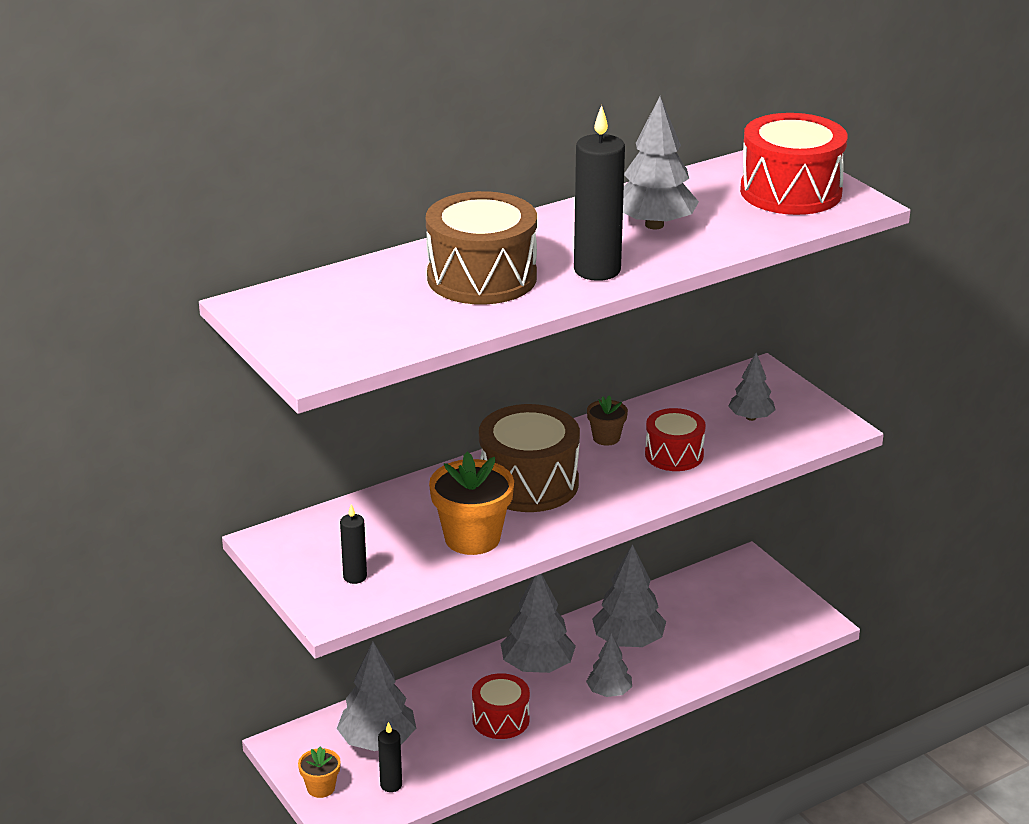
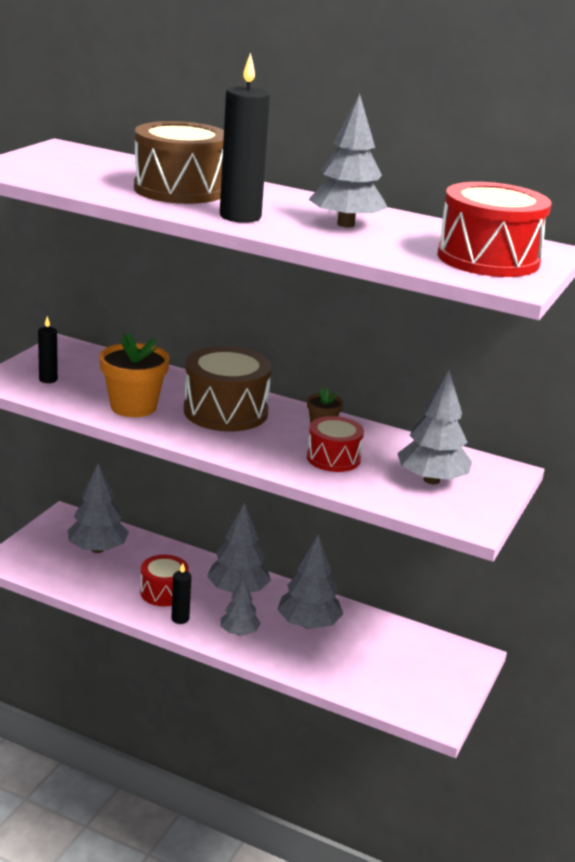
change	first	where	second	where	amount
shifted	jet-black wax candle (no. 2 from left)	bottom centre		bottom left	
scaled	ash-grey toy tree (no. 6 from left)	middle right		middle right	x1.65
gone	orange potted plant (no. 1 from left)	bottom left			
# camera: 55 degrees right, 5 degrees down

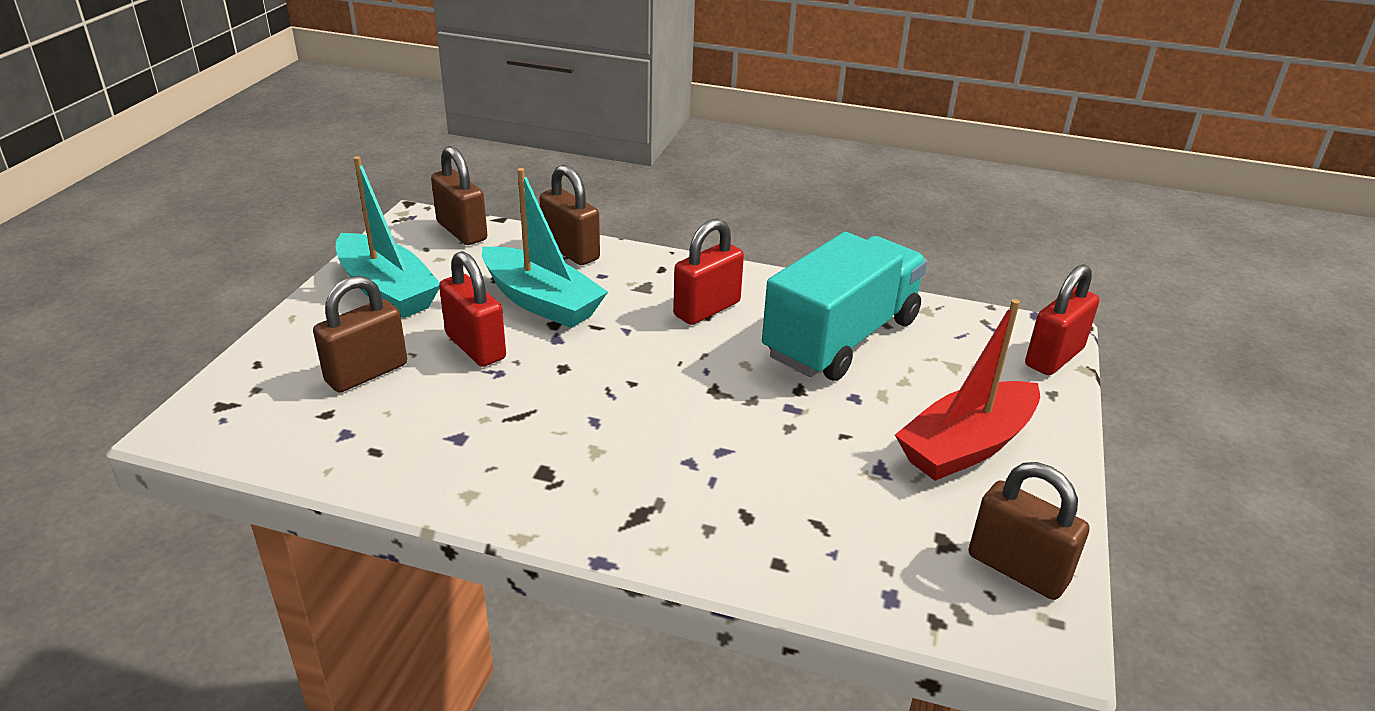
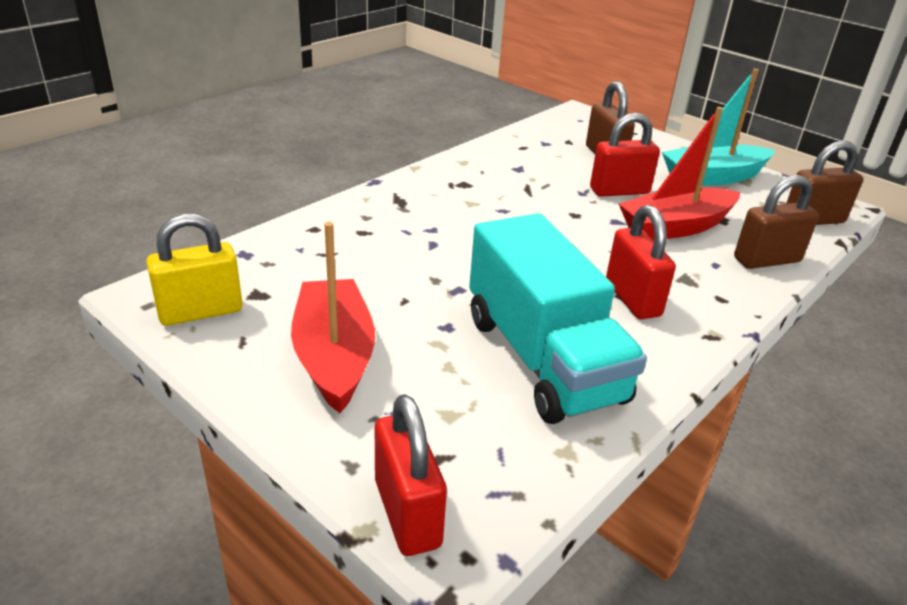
change	first	where	second	where	amount
repainted	dark brown lock (no. 4 from left)	bottom right	yellow lock	middle left	
repainted	turquoise boat (no. 2 from left)	centre	scarlet boat (no. 2 from left)	top right	
# camera: 115 degrees right, 0 degrees up

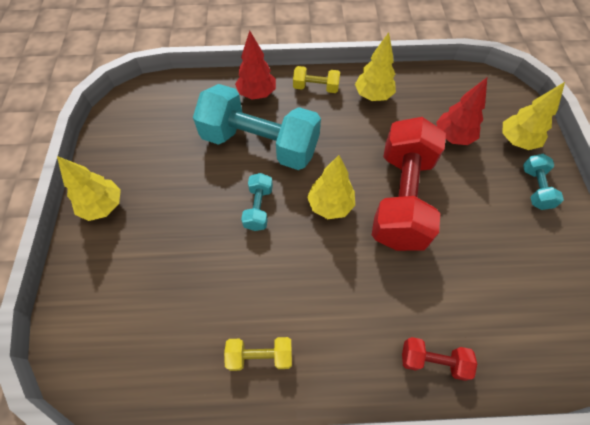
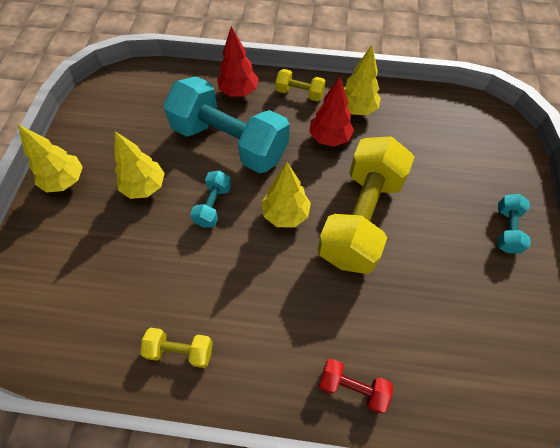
change	first	where	second	where	amount
shifted	yellow toy tree (no. 4 from left in the first image)	top right	yellow toy tree (no. 2 from left)	middle left	
shifted	scarlet toy tree (no. 2 from left)	top right		top centre	
repainted	scarlet free weight (no. 1 from left)	middle right	yellow free weight (no. 3 from left)	centre	
# camera: 10 degrees right, 0 degrees up

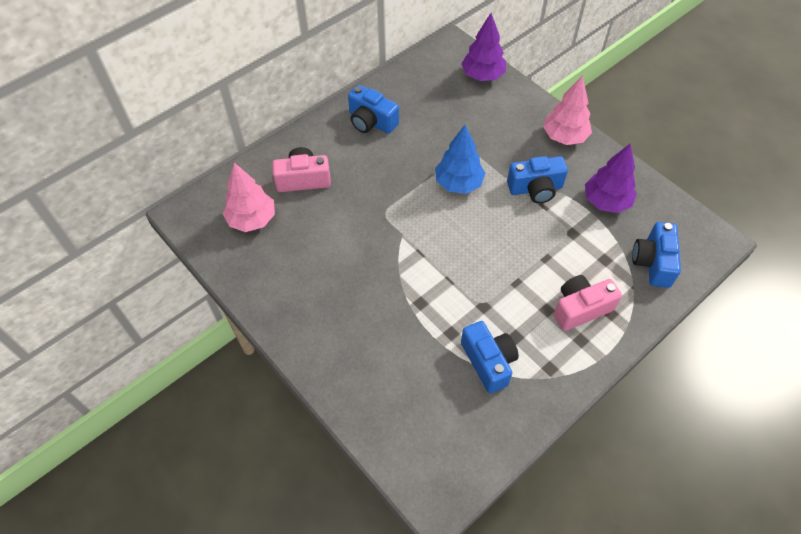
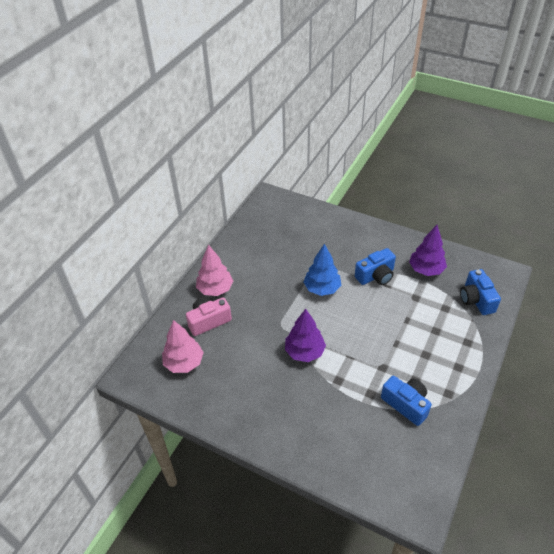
change	first	where	second	where	amount
shifted	rose-pink toy tree (no. 2 from left)	top right		centre	
shifted	royal purple toy tree (no. 1 from left)	top centre		centre	
gone	royal blue photo camera (no. 1 from left)	top centre			
gone	rose-pink photo camera (no. 2 from left)	middle right			
# camera: 20 degrees left, 10 degrees down

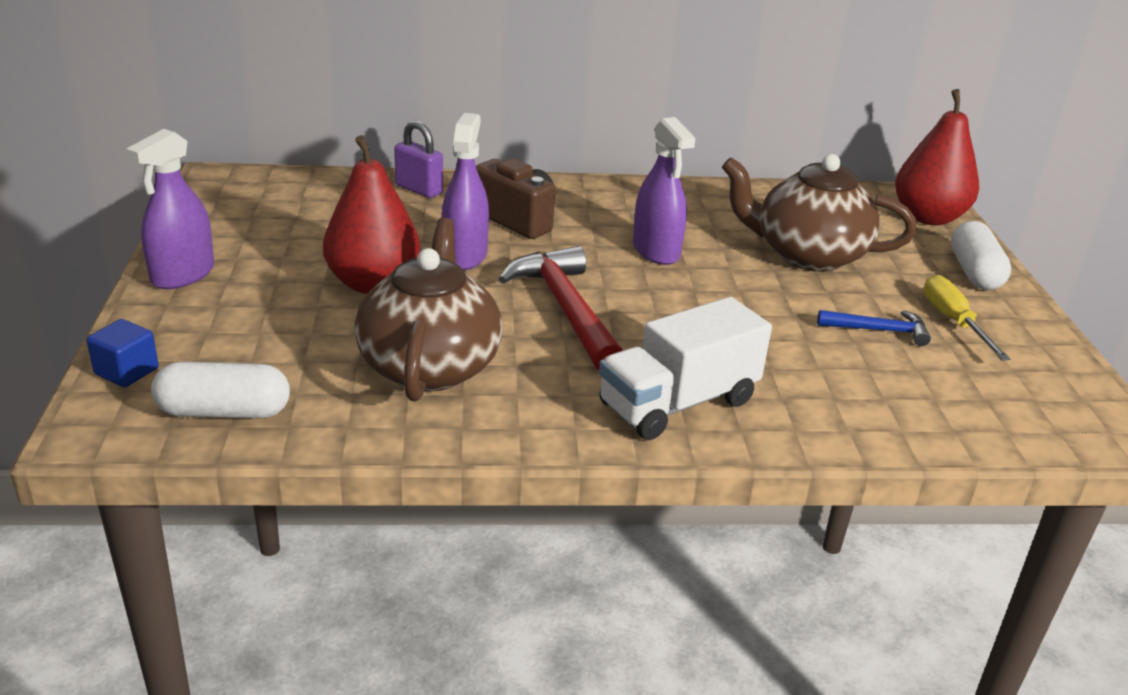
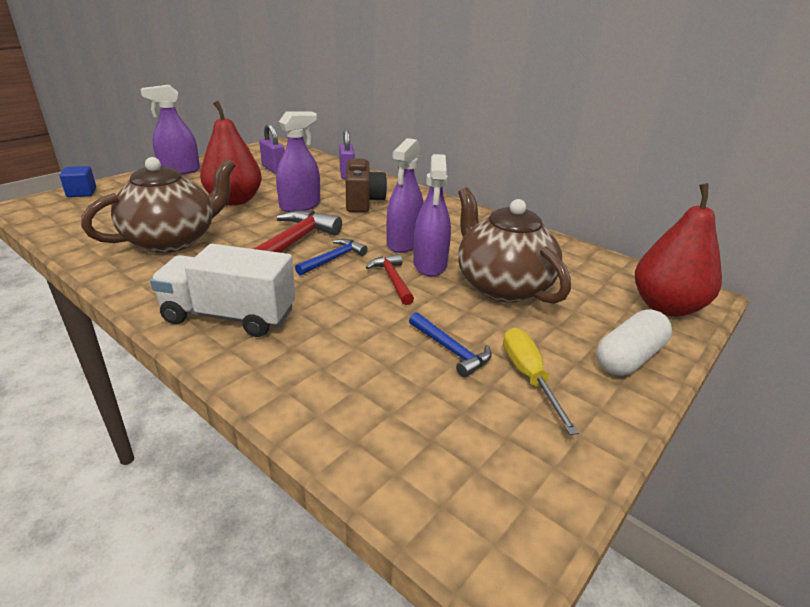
change	first	where	second	where	amount
new			royal purple lock (no. 1 from left)	top centre	
new			royal blue carpenter's hammer (no. 1 from left)	centre	
new			scarlet carpenter's hammer (no. 2 from left)	centre	
new			royal purple sprayer (no. 4 from left)	centre	
rotated	yellow flat screwdriver	middle right		middle right	45 degrees counterclockwise
gone	snow-white pill shape (no. 1 from left)	middle left			
# camera: 45 degrees right, 0 degrees up

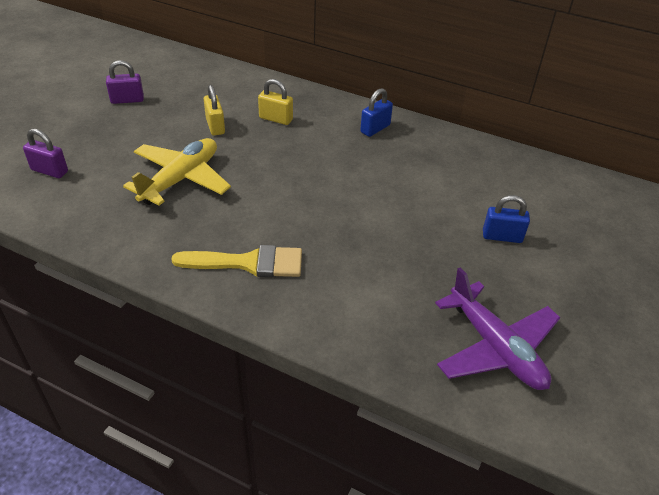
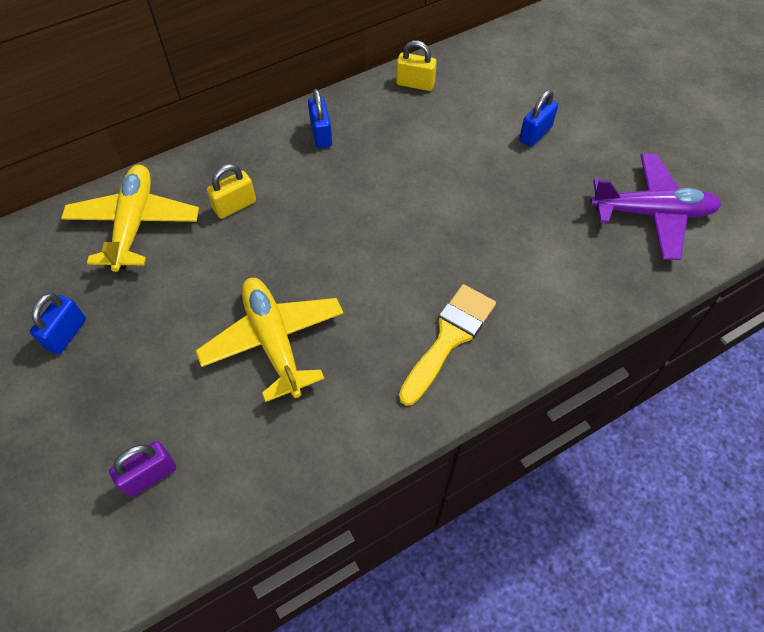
change	first	where	second	where	amount
repainted	royal purple lock (no. 2 from left)	top left	royal blue lock (no. 1 from left)	middle left	
new			yellow plane (no. 1 from left)	middle left	
shifted	yellow lock (no. 1 from left in the first image)	top left	yellow lock (no. 2 from left)	top centre	
# camera: 55 degrees left, 15 degrees up

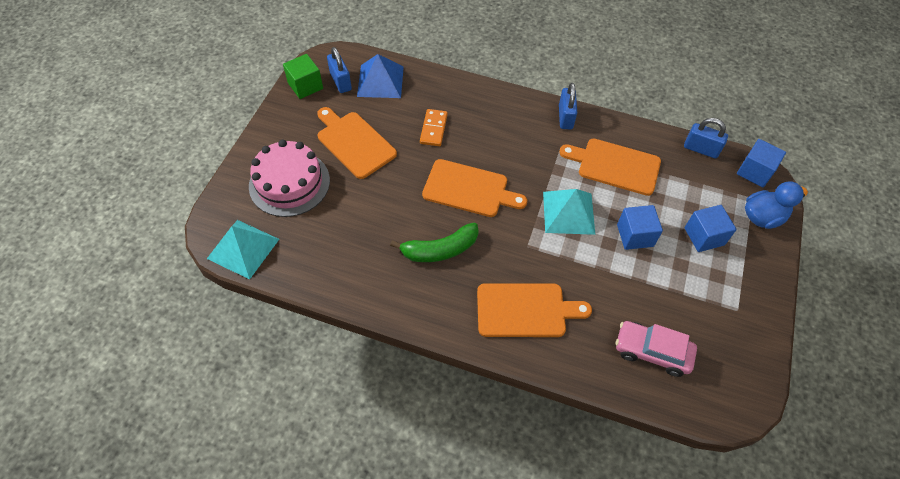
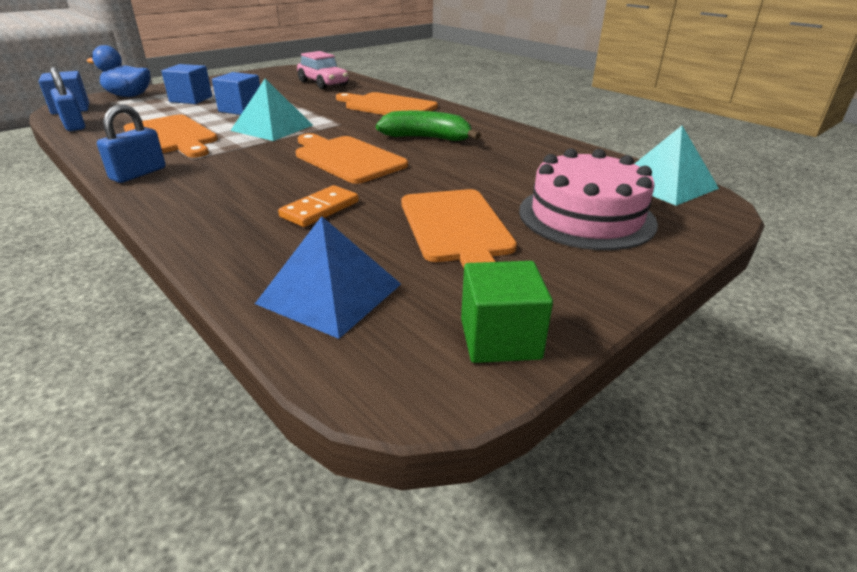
change	first	where	second	where	amount
gone	royal blue lock (no. 1 from left)	top centre			
# camera: 150 degrees left, 25 degrees down

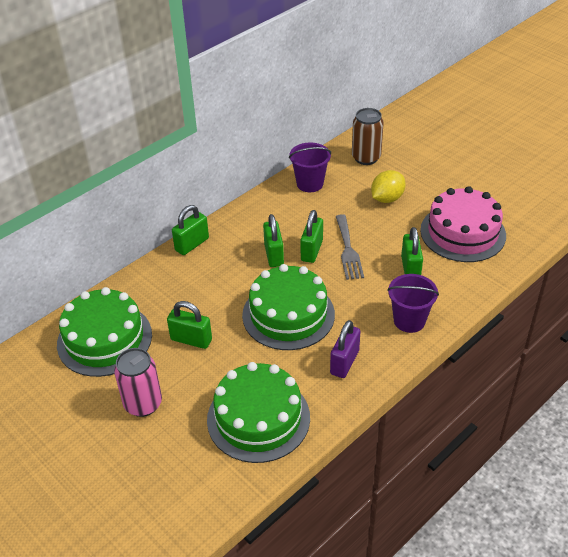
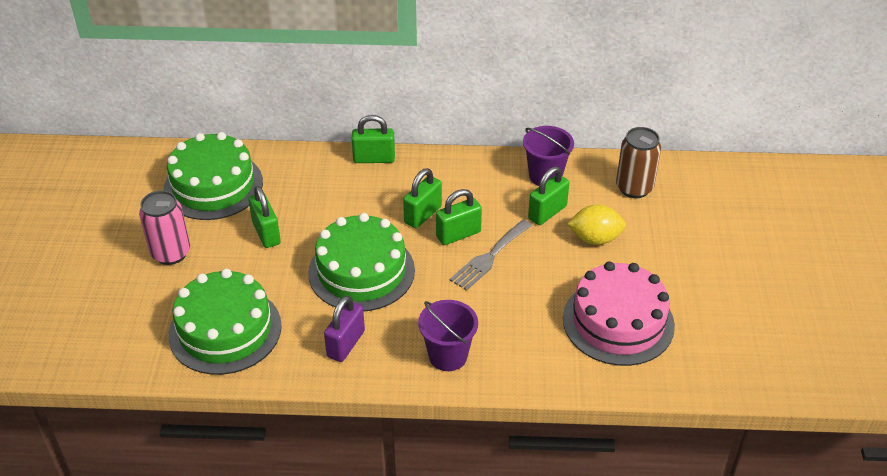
change	first	where	second	where	amount
rotated	royal purple lock	centre		bottom centre	45 degrees counterclockwise
shifted	green lock (no. 5 from left)	middle right		centre	
# camera: 45 degrees right, 0 degrees up

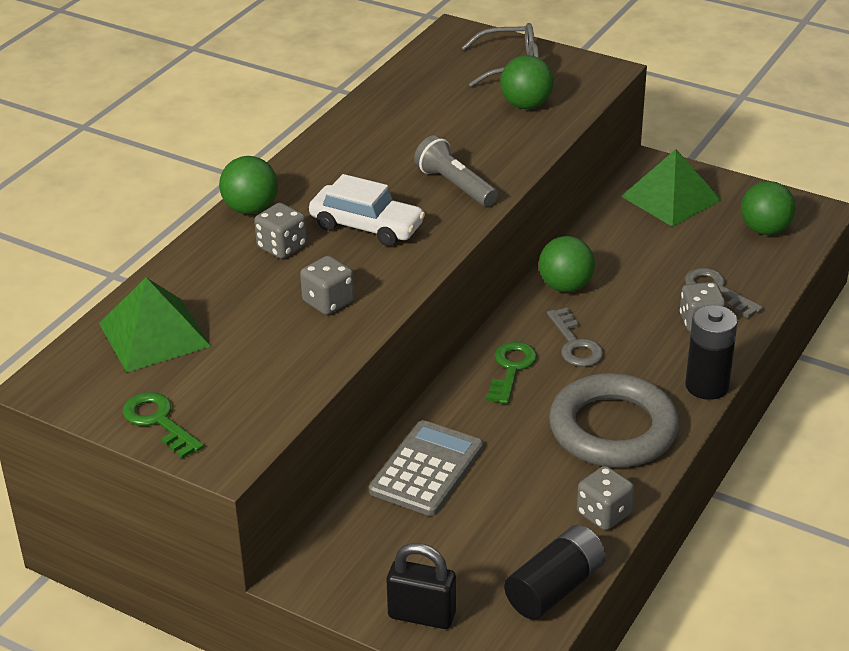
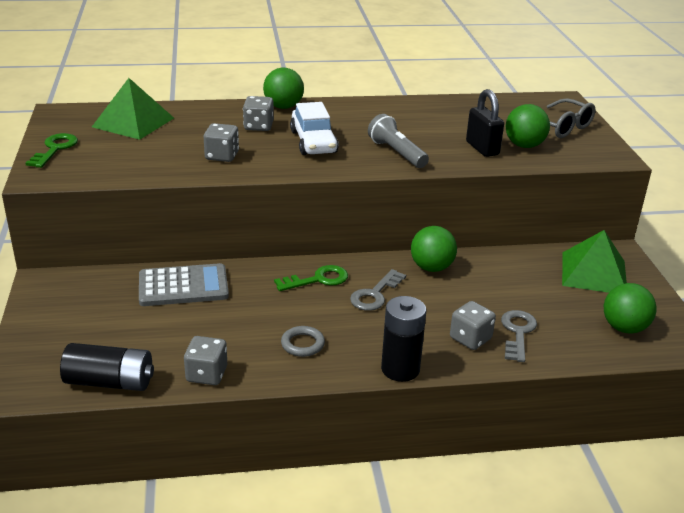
change	first	where	second	where	amount
scaled	ash-grey hoop	middle right		centre	x0.40
rotated	ash-grey pocket torch	top centre		top centre	45 degrees counterclockwise
shifted	jet-black lock	bottom centre		top right	
# camera: 50 degrees right, 5 degrees down

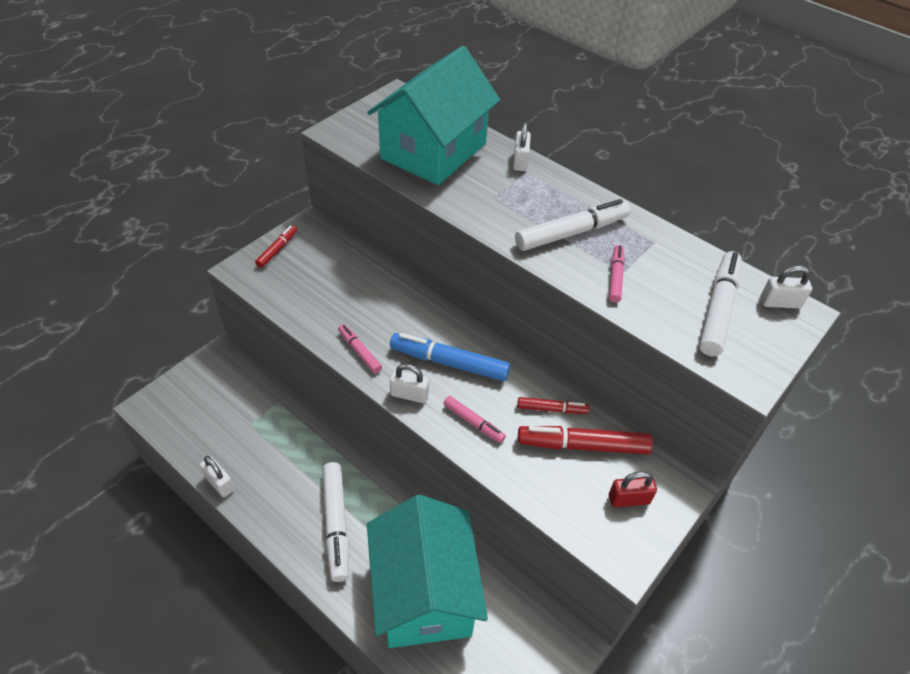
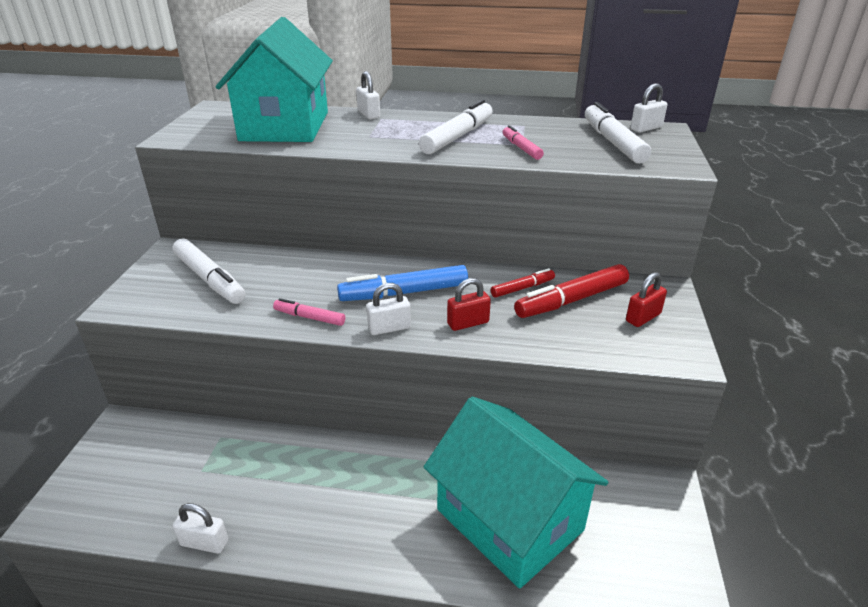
change	first	where	second	where	amount
shifted	snow-white felt pen (no. 1 from left)	bottom centre		middle left	
swapped	rose-pink felt pen (no. 2 from left)	centre	scarlet lock (no. 1 from left)	centre	
gone	scarlet felt pen (no. 1 from left)	middle left			
# camera: 30 degrees left, 15 degrees down

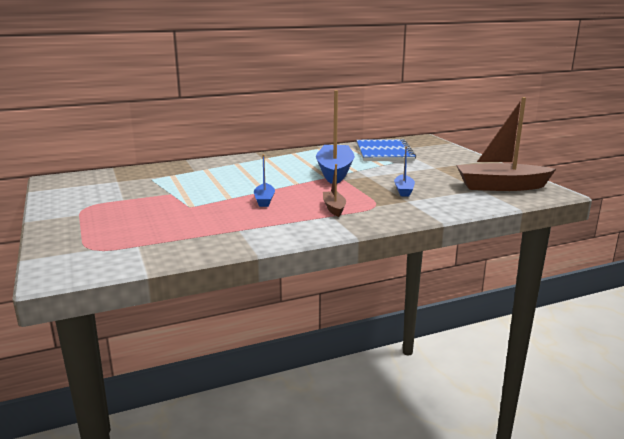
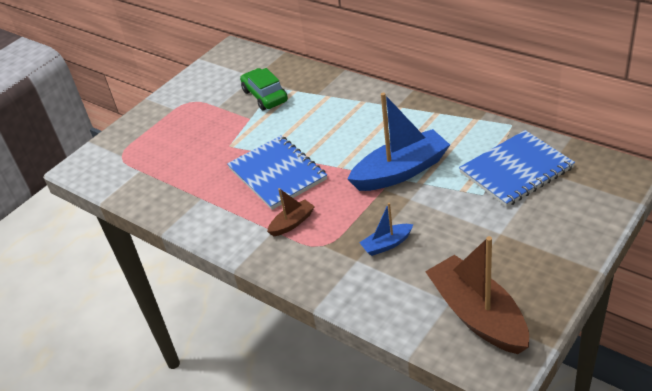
change	first	where	second	where	amount
swapped	royal blue boat (no. 1 from left)	centre	royal blue exercise book (no. 1 from left)	centre	
new			green automobile	top centre	
# camera: 65 degrees right, 20 degrees up

